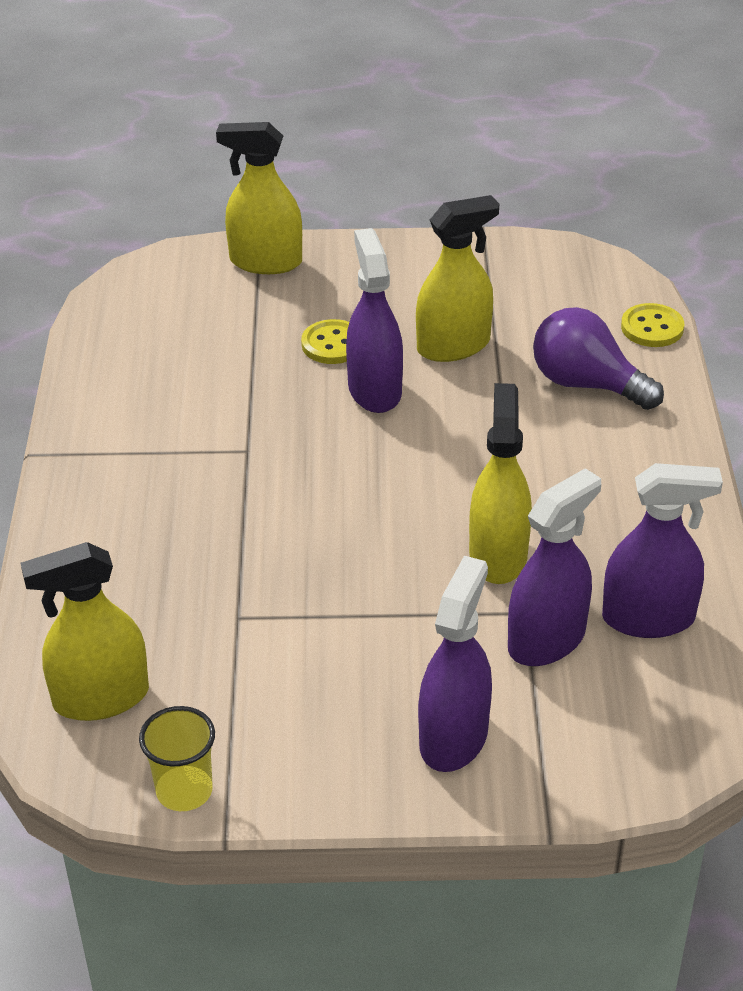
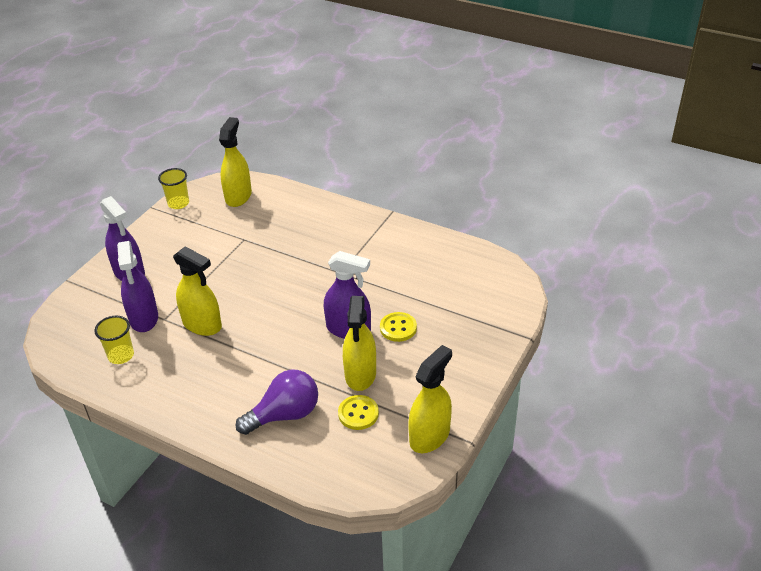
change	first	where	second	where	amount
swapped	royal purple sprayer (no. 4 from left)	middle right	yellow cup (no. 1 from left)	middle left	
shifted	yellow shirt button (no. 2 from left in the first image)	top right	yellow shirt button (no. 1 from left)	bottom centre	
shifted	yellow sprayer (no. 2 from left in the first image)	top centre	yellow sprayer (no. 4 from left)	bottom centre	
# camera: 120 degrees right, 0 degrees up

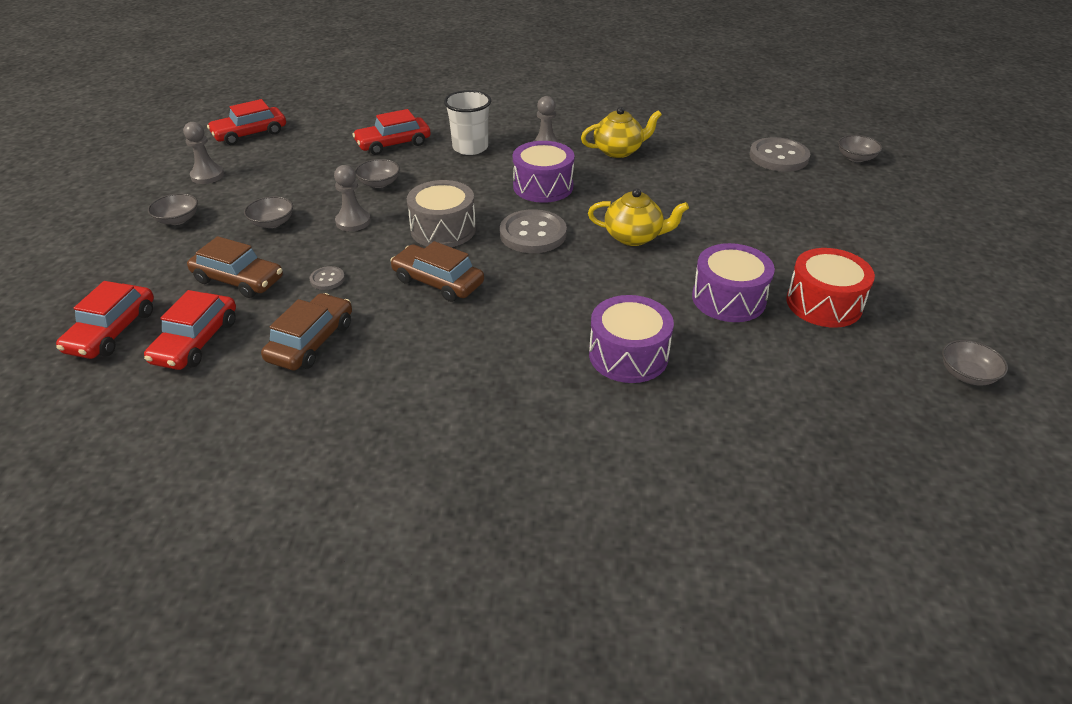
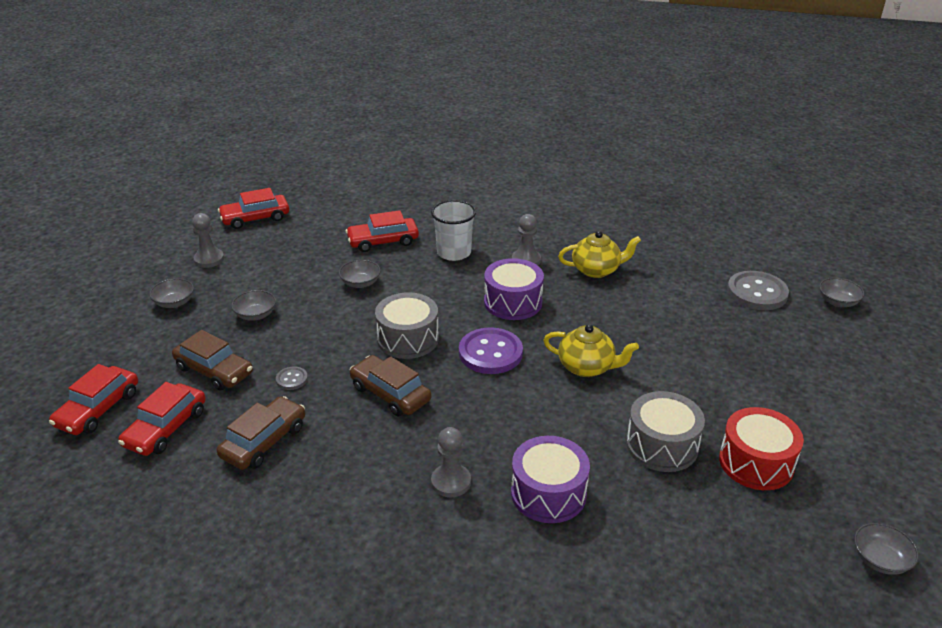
change	first	where	second	where	amount
shifted	ash-grey chess pawn (no. 2 from left)	top left		bottom centre	
repainted	ash-grey shirt button (no. 2 from left)	top centre	royal purple shirt button	centre	
repainted	royal purple snare drum (no. 3 from left)	middle right	ash-grey snare drum (no. 2 from left)	bottom right	
# camera: 10 degrees right, 5 degrees down

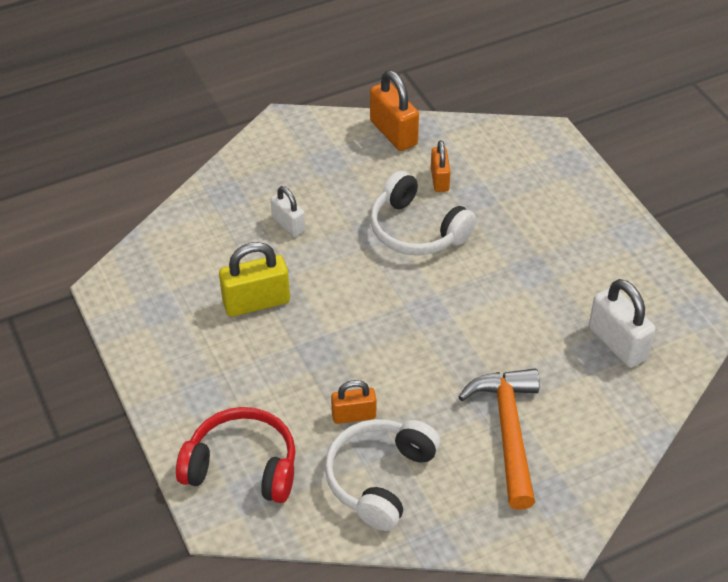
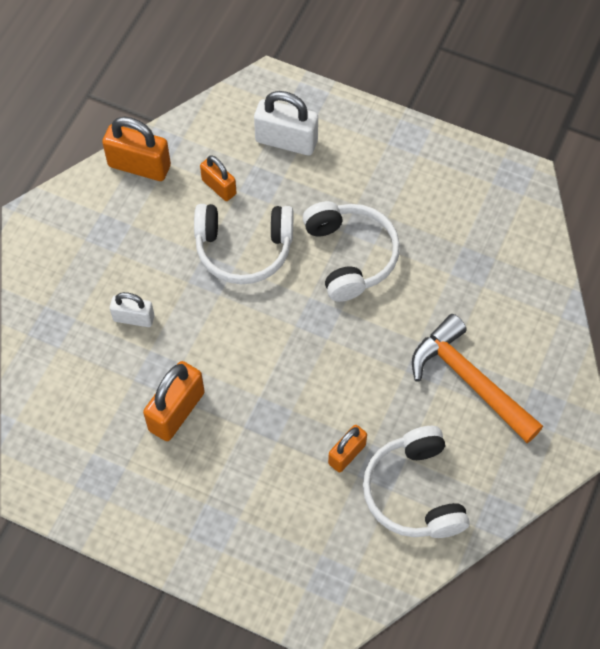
change	first	where	second	where	amount
repainted	yellow lock	centre	orange lock (no. 2 from left)	middle left	
shifted	snow-white lock (no. 2 from left)	middle right		top centre	
new			snow-white over-ear headphones (no. 2 from left)	centre	
gone	scarlet over-ear headphones	bottom left			
# camera: 40 degrees left, 15 degrees up

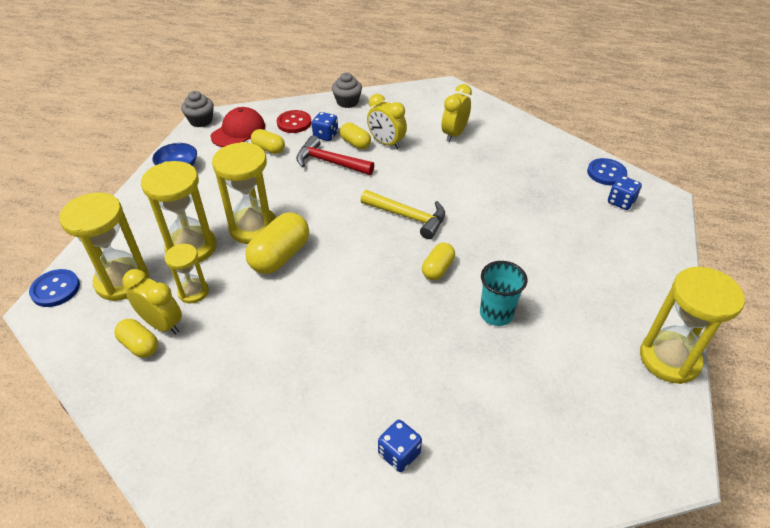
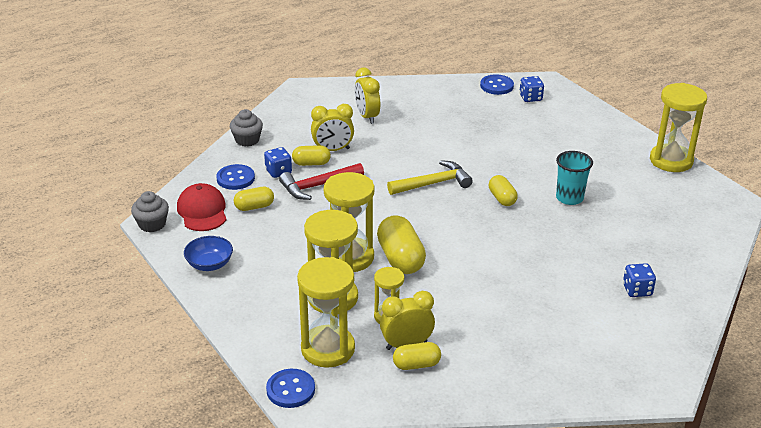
change	first	where	second	where	amount
repainted	scarlet shirt button	top centre	royal blue shirt button (no. 1 from left)	middle left	
# camera: 50 degrees left, 10 degrees down

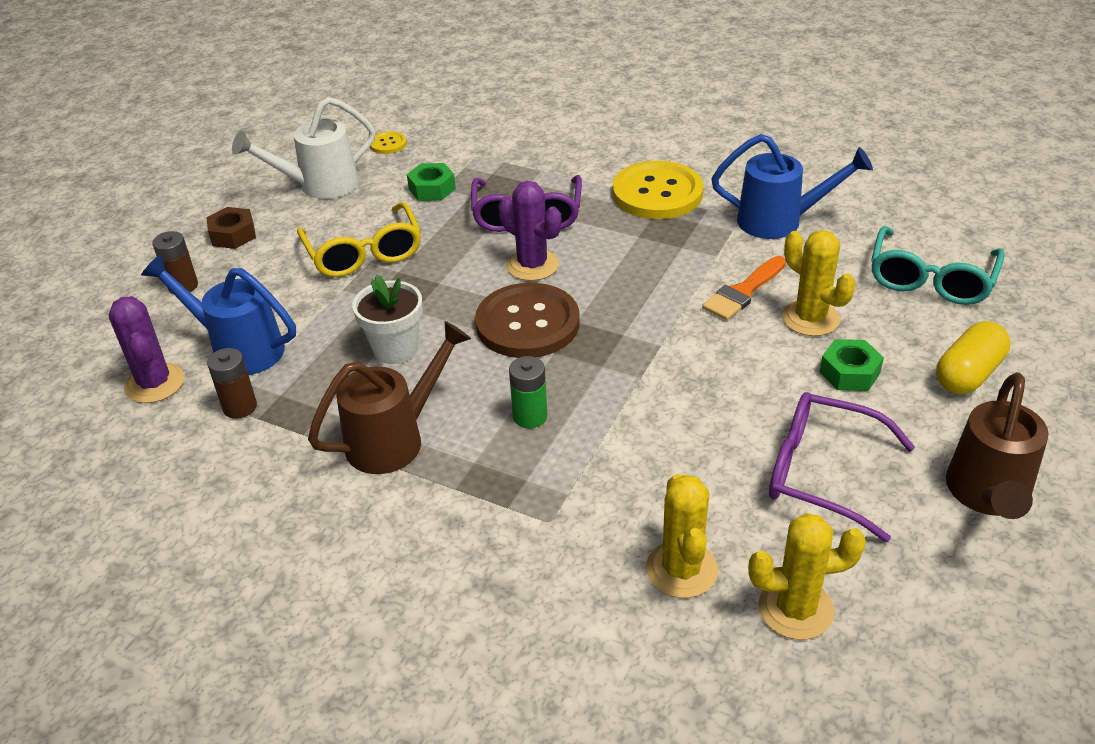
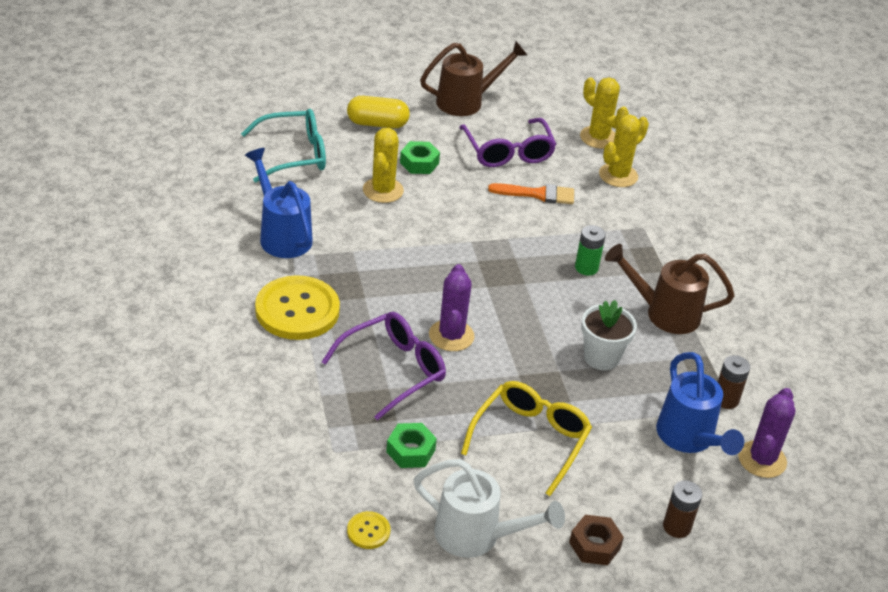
change	first	where	second	where	amount
shifted	orange paintbrush	middle right		top centre	
gone	dark brown shirt button	centre			
# camera: 135 degrees left, 0 degrees up

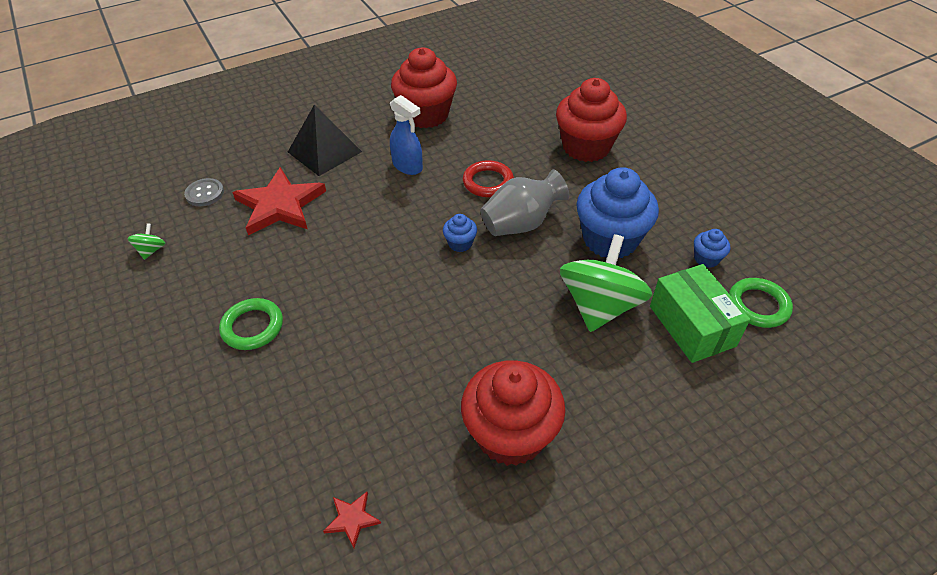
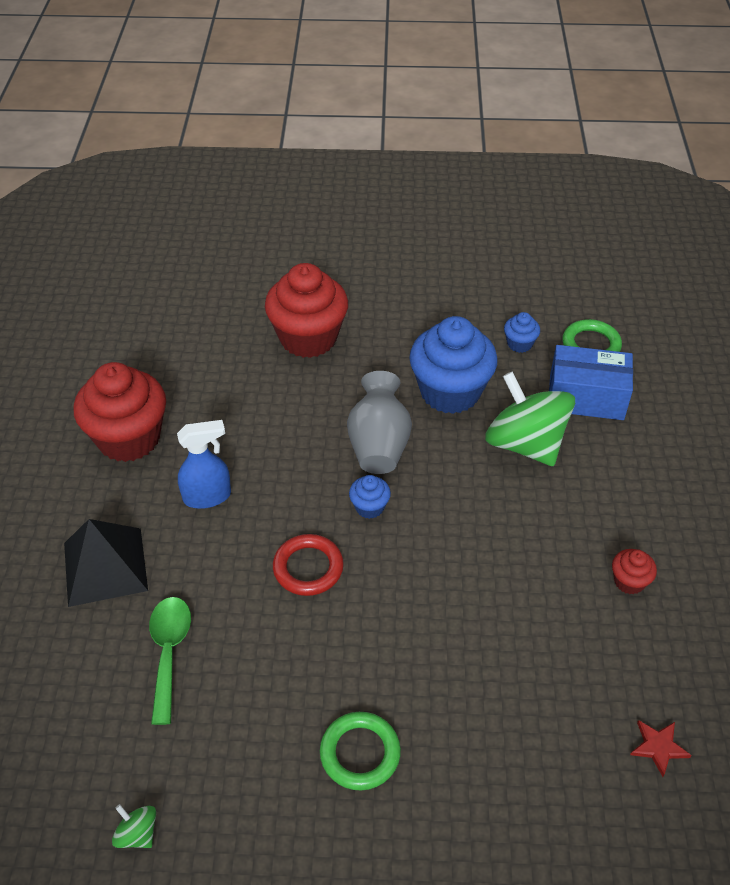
change	first	where	second	where	amount
swapped	scarlet five-pointed star (no. 1 from left)	middle left	green tablespoon	bottom left	
shifted	scarlet hoop	top centre		centre	
repainted	green box	middle right	royal blue box	middle right	
scaled	scarlet muffin (no. 2 from left in the first image)	bottom centre	scarlet muffin (no. 3 from left)	middle right	x0.44
gone	ash-grey shirt button	middle left			
# camera: 60 degrees left, 0 degrees up

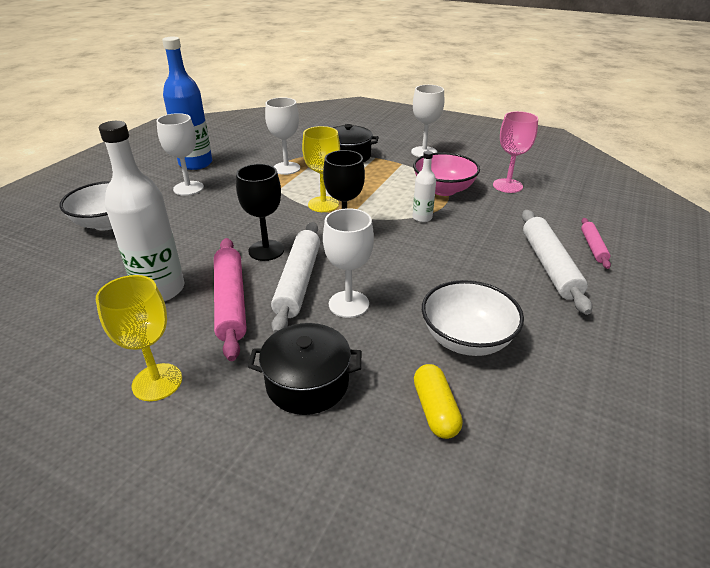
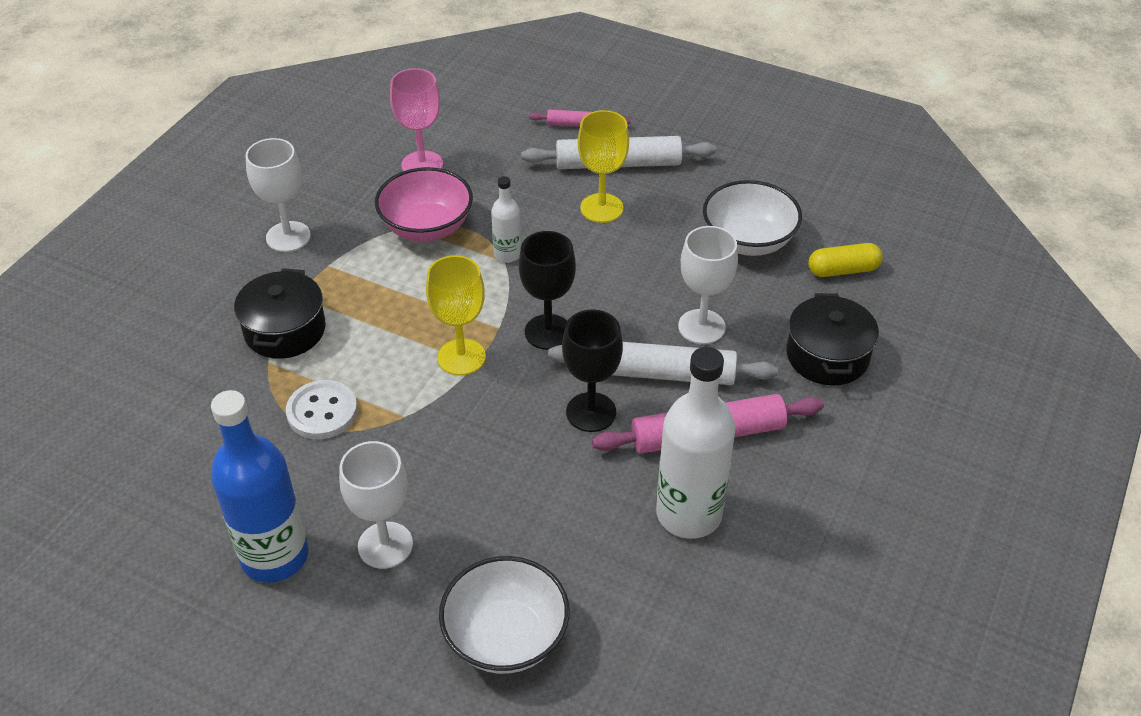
change	first	where	second	where	amount
swapped	snow-white goblet (no. 2 from left)	top centre	snow-white shirt button	middle left	
shifted	yellow goblet (no. 1 from left in the first image)	middle left	yellow goblet (no. 2 from left)	top centre	
# camera: 90 degrees left, 10 degrees up

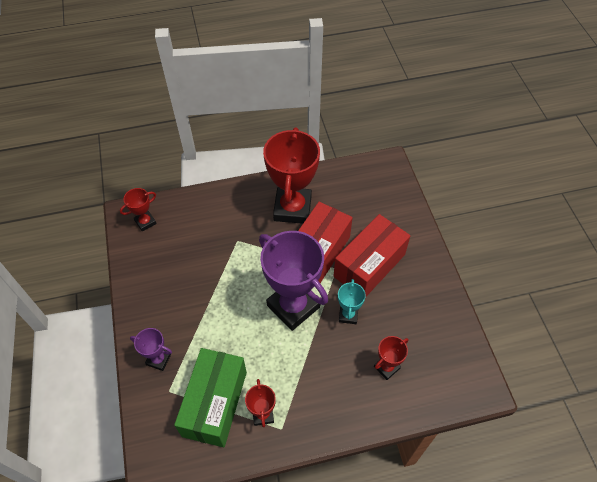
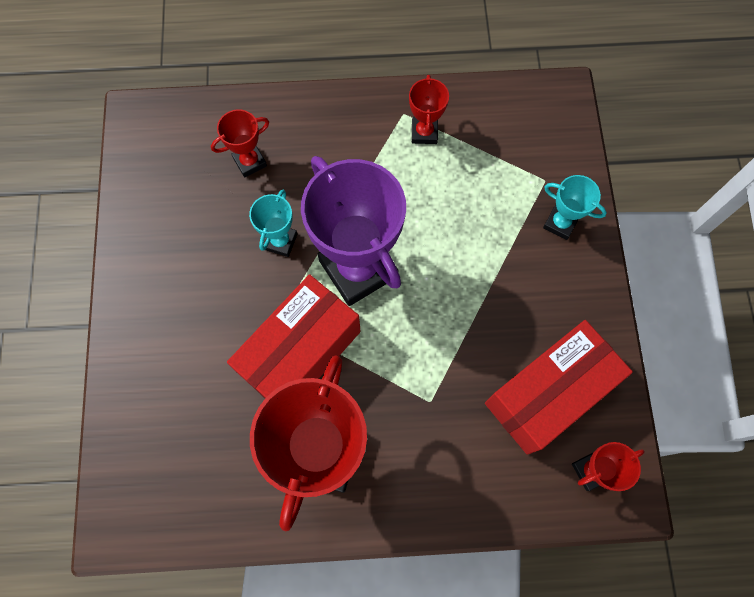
change	first	where	second	where	amount
shifted	scarlet box (no. 2 from left)	centre		middle right	
repainted	royal purple prize cup (no. 1 from left)	bottom left	turquoise prize cup (no. 2 from left)	middle right	
gone	green box	bottom centre			
# camera: 170 degrees left, 15 degrees up

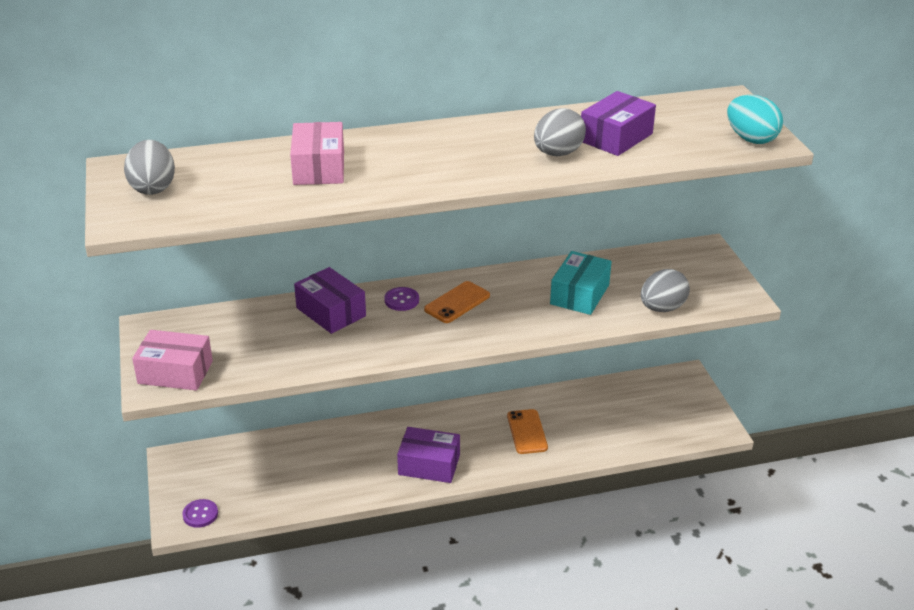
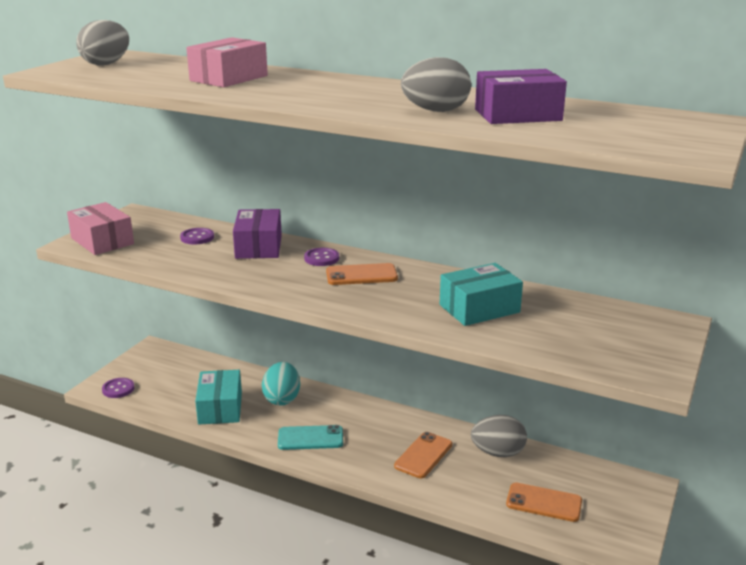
change	first	where	second	where	amount
new			royal purple shirt button (no. 2 from left)	middle left	
new			turquoise box (no. 1 from left)	bottom left	
shifted	turquoise toy egg	top right		bottom centre	
swapped	royal purple box (no. 2 from left)	bottom centre	turquoise smartphone	bottom centre	
shifted	ash-grey toy egg (no. 3 from left)	middle right		bottom right	
new			orange smartphone (no. 3 from left)	bottom right	
# camera: 40 degrees right, 10 degrees down

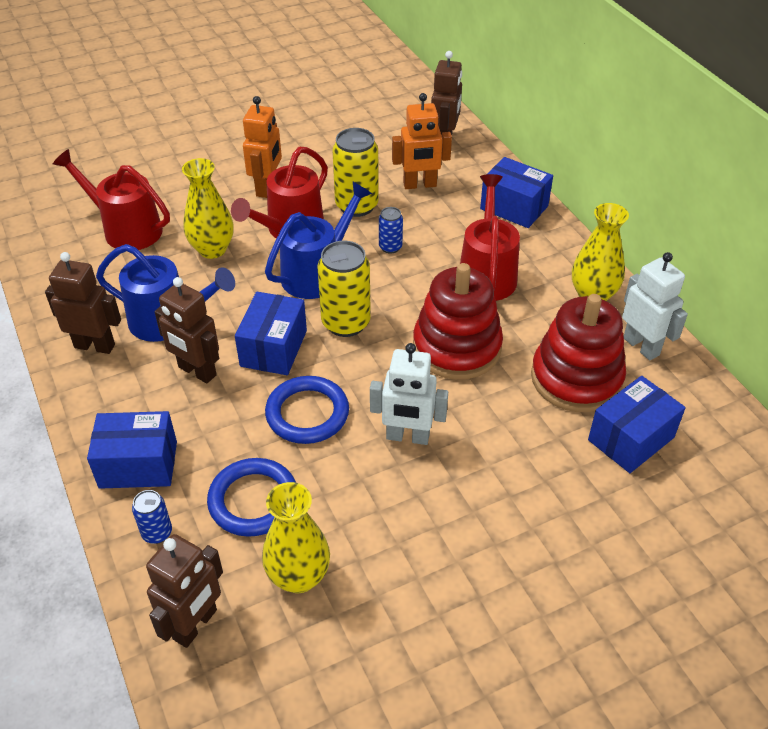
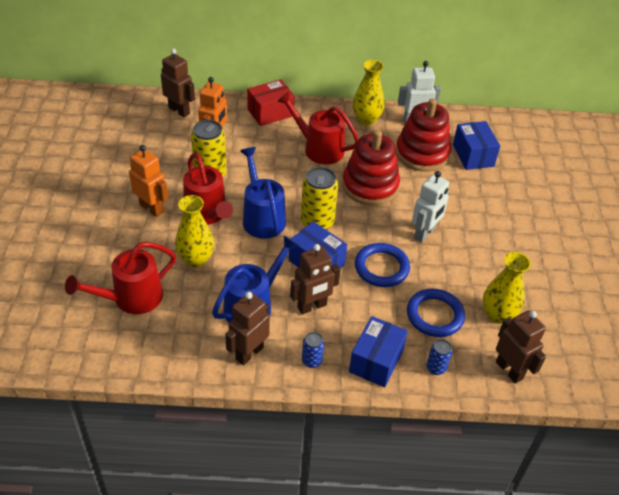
change	first	where	second	where	amount
repainted	royal blue box (no. 3 from left)	top right	scarlet box	top centre	
shifted	royal blue tin (no. 2 from left in the first image)	top centre	royal blue tin (no. 1 from left)	bottom centre	
# camera: 65 degrees left, 0 degrees up

